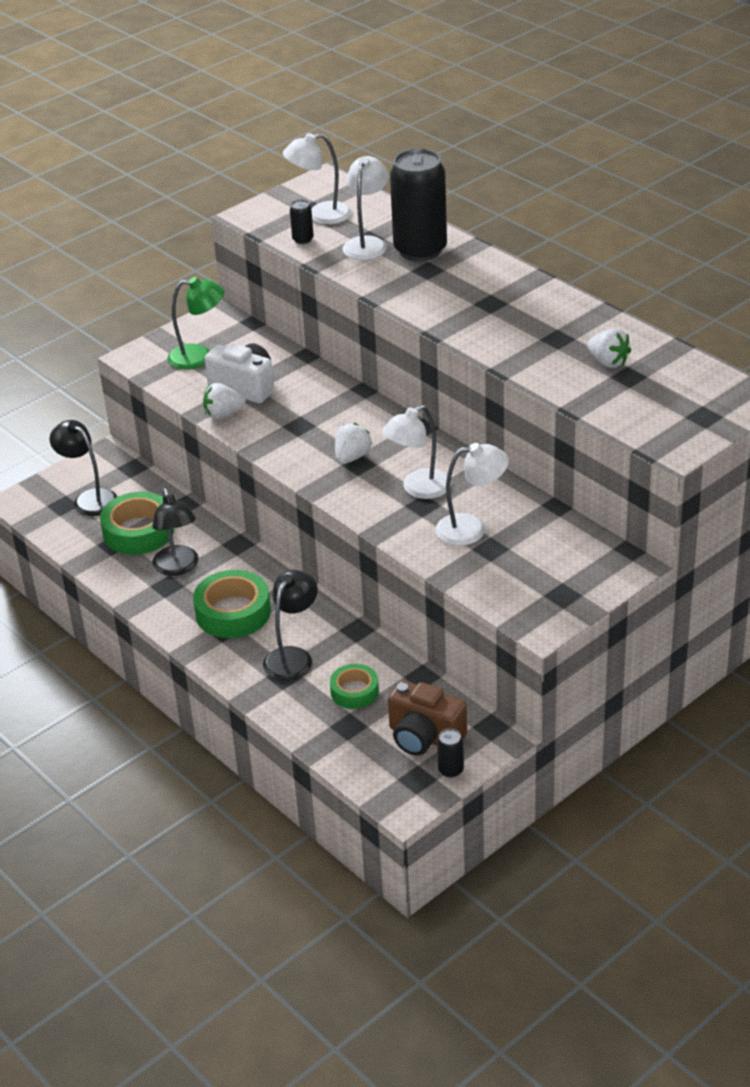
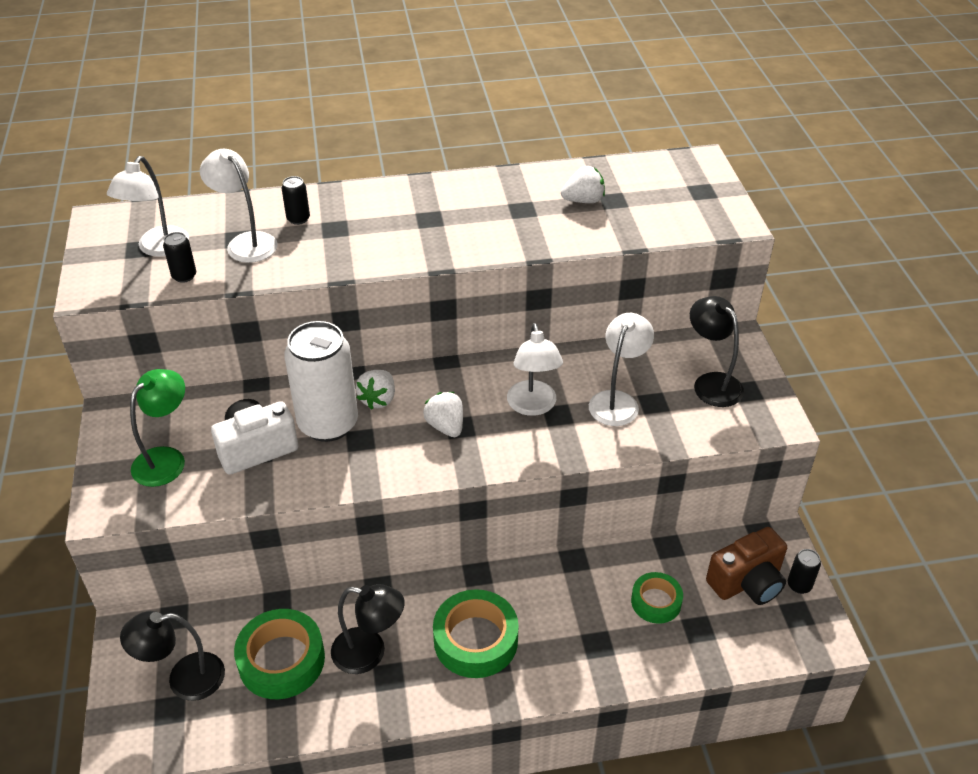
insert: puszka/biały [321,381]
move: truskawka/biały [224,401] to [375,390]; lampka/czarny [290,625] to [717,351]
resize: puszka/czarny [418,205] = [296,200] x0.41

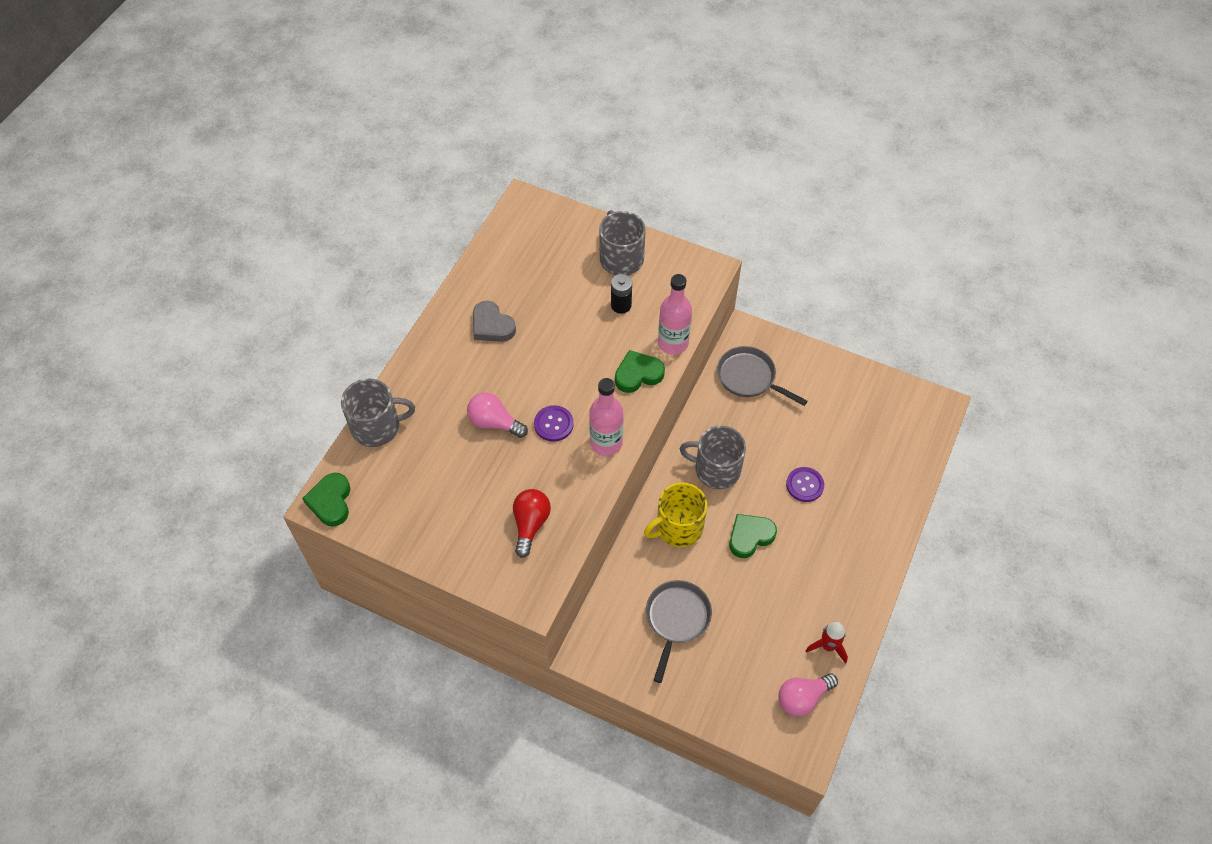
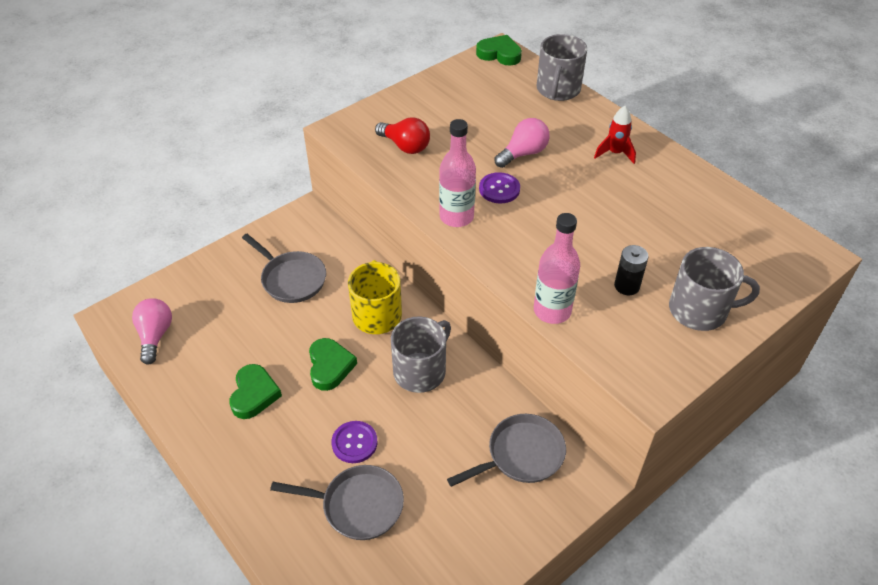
delete: serce/szary [494,321]
insert: patelnia/szary [337,502]
move: serce/zielony [640,371] to [255,391]; rakieta/czerwony [827,643] to [615,135]

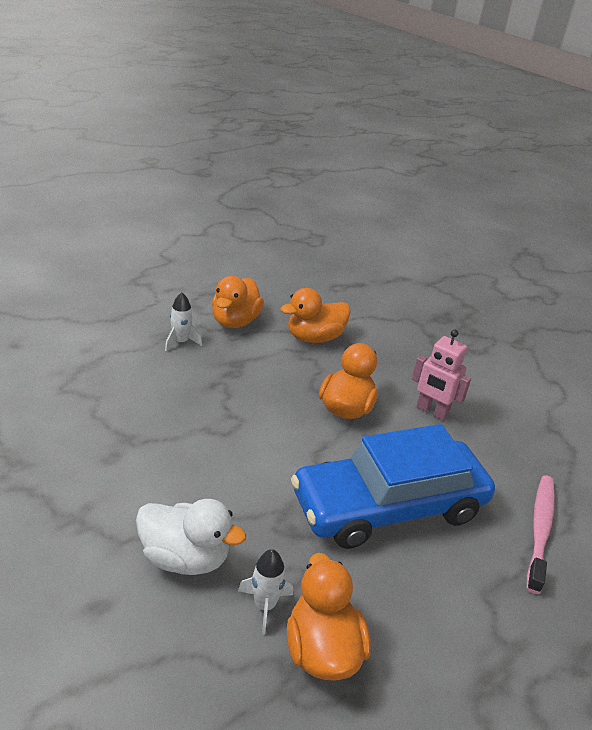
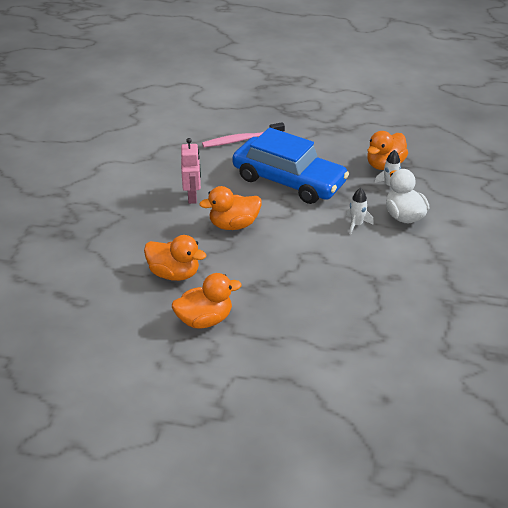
move: rakieta/biały [183,321] to [360,211]

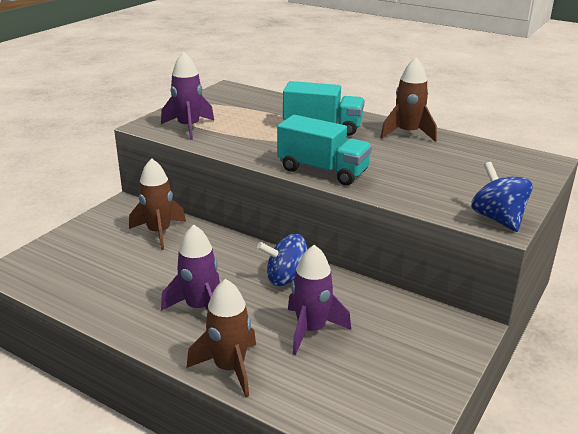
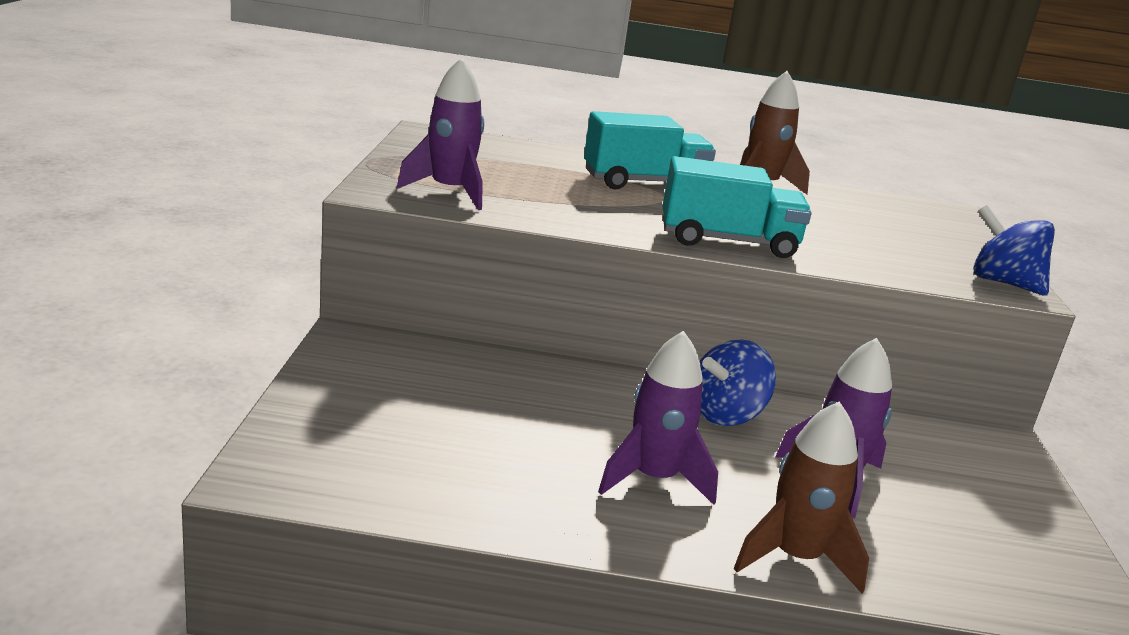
delete: rakieta/brązowy [157,204]

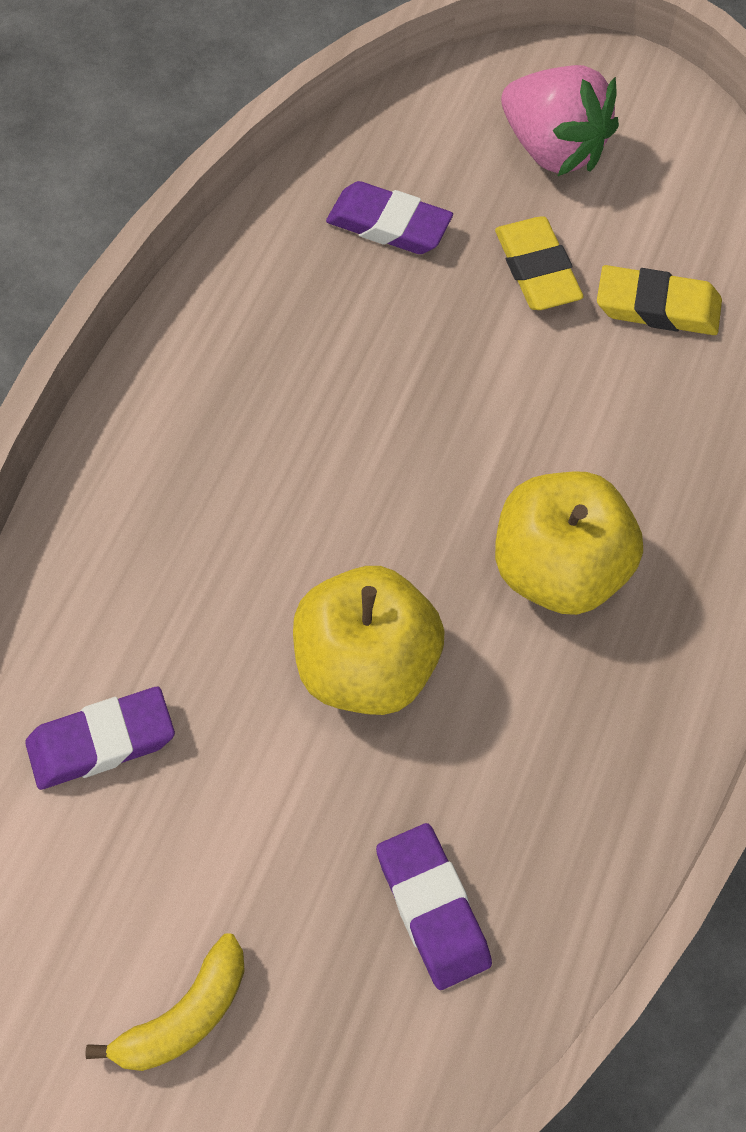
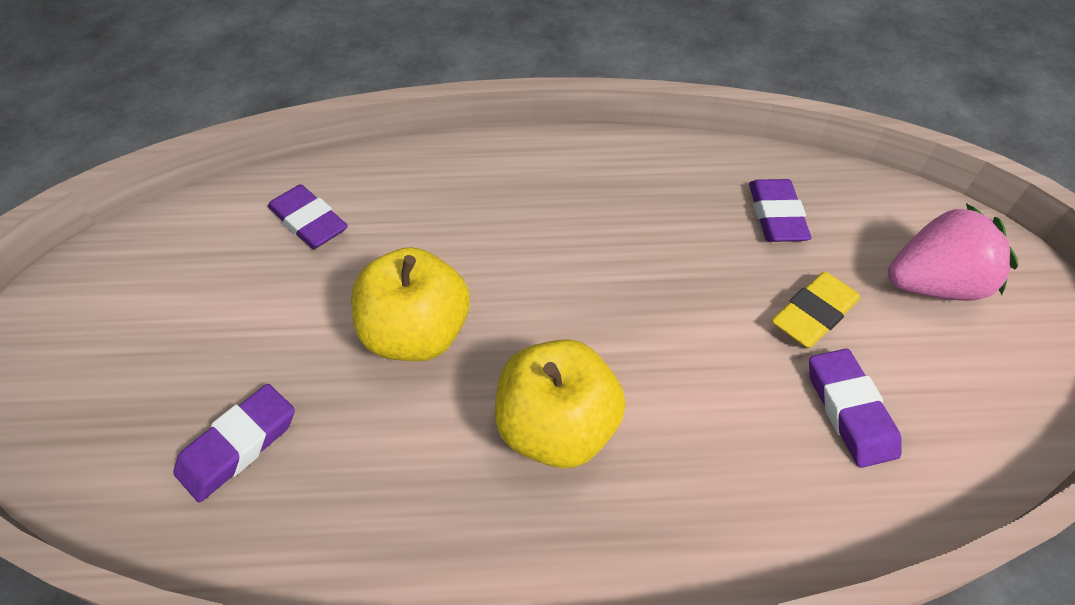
delete: banan/żółty [165,1002]
recolor: gumka do mazania/żółty [659,300] to gumka do mazania/fioletowy [855,408]
rotate: truskawka/różowy [560,120] = [953,252] 120 degrees counterclockwise

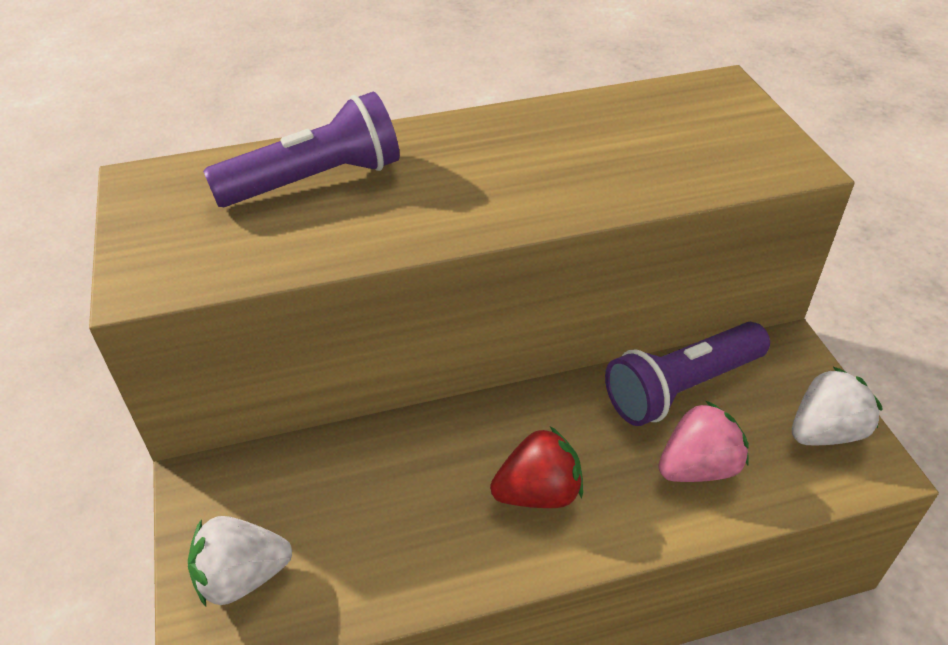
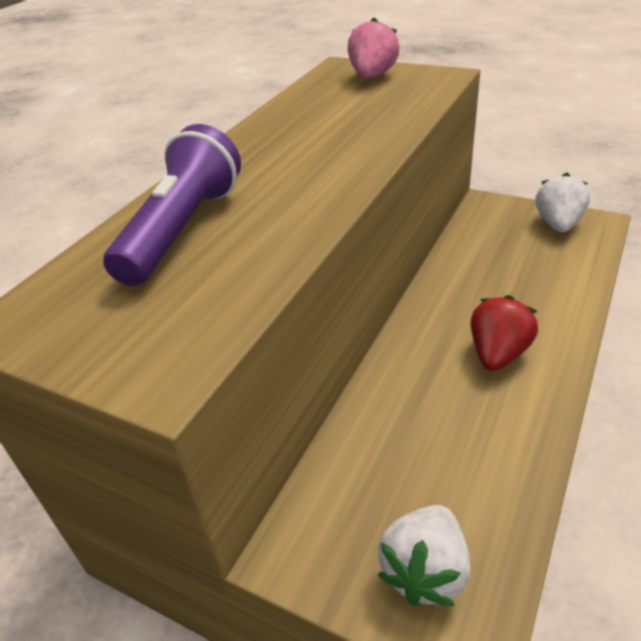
delete: latarka/fioletowy [687,374]
move: truskawka/różowy [703,441] to [374,48]

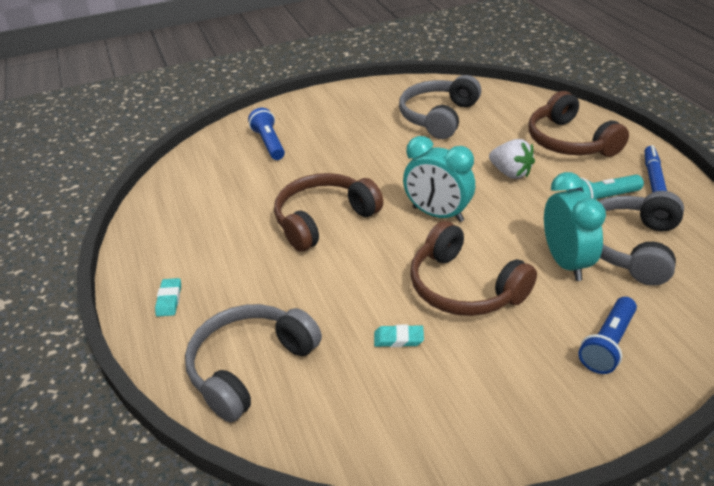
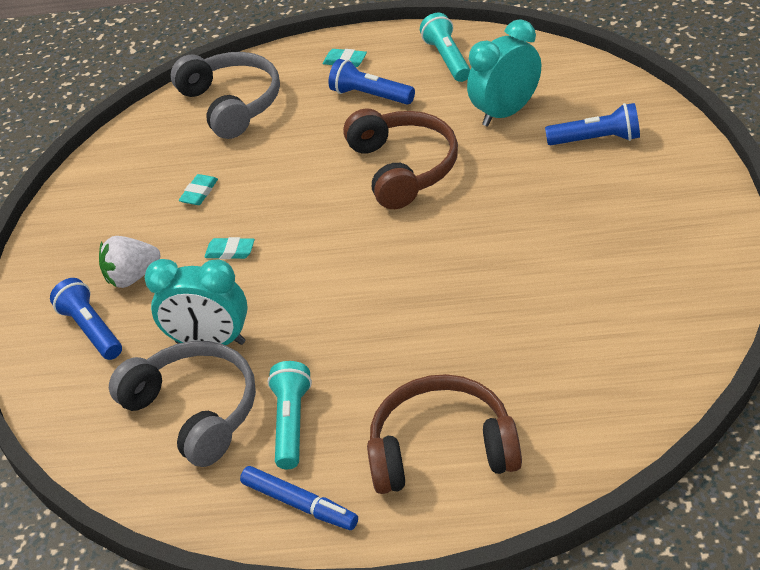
delete: słuchawki/szary [440,107]
insert: latarka/niebieski [371,82]; latarka/turkusowy [445,47]
move: budzik/turkusowy [439,179] to [504,72]; truskawka/biały [512,159] to [129,262]
replace: słuchawki/brązowy [473,268] to gumka do mazania/turkusowy [229,248]

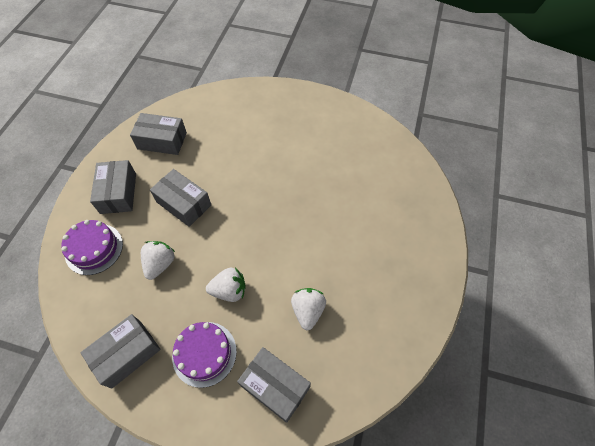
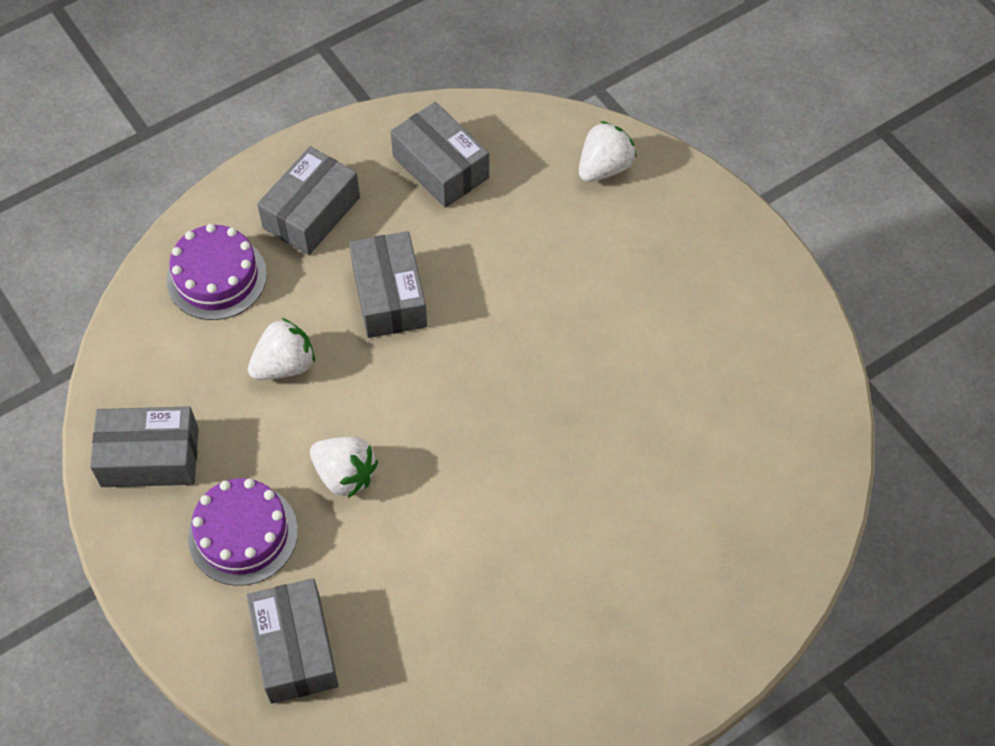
move: truskawka/biały [308,309] to [608,151]

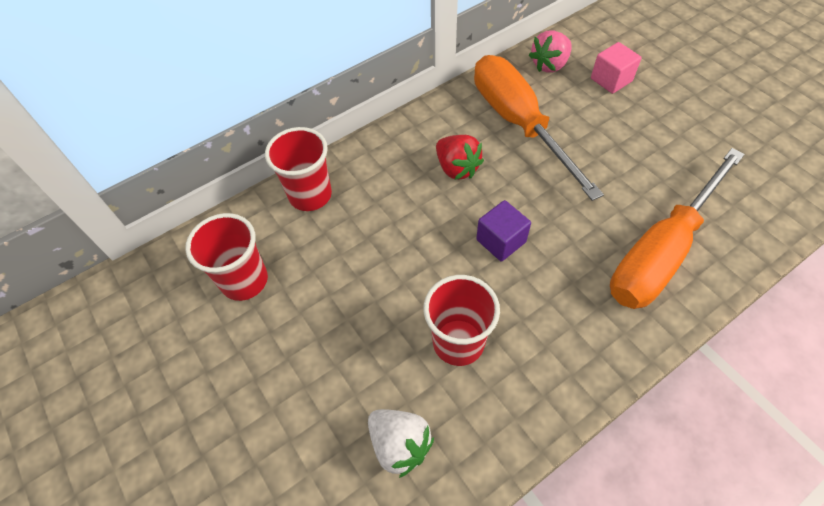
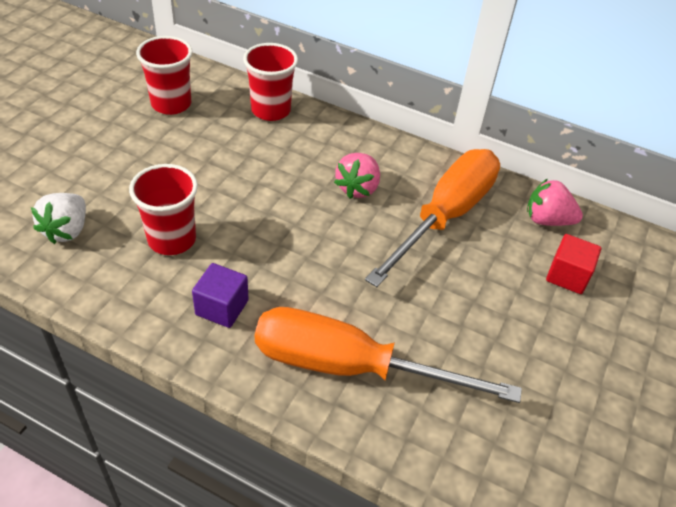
move: sześcian/fioletowy [503,231] to [220,295]
recolor: truskawka/czerwony [460,157] to truskawka/różowy [357,176]; sześcian/różowy [616,68] to sześcian/czerwony [573,264]

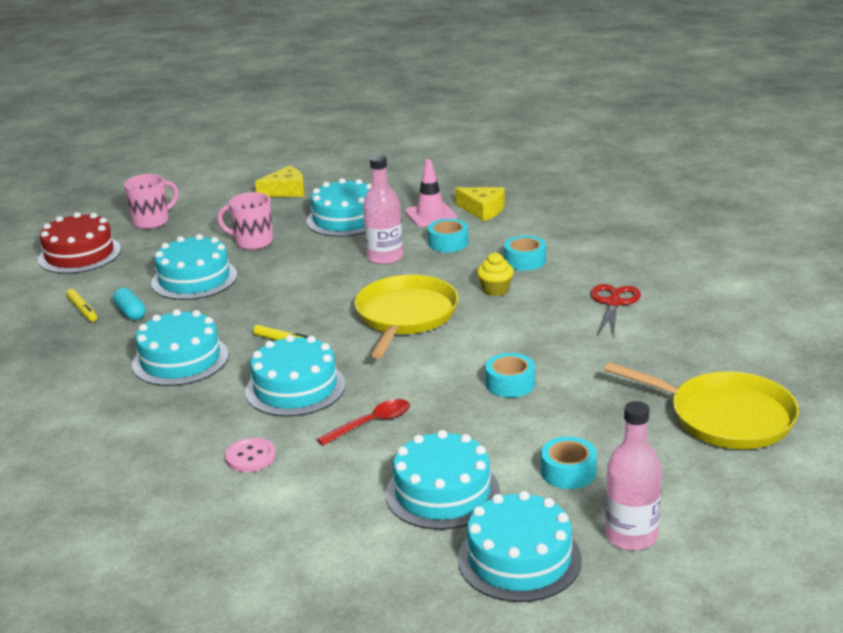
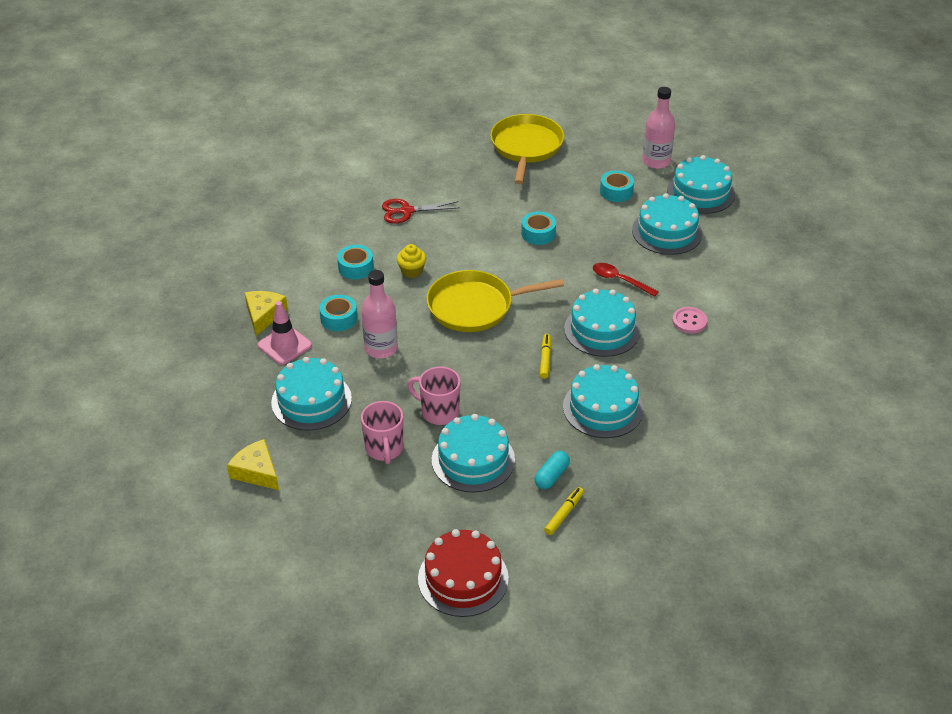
move: kubek/różowy [151,201] to [434,395]

